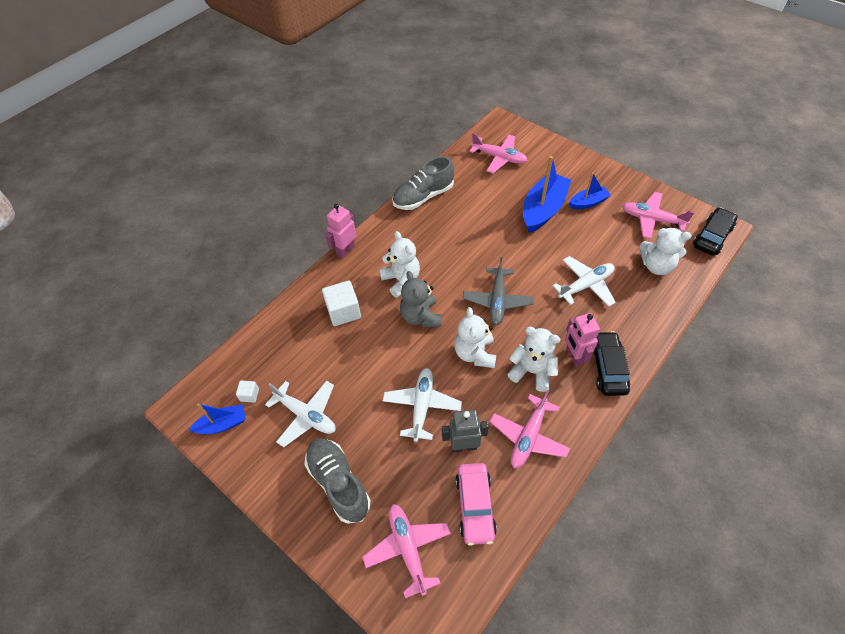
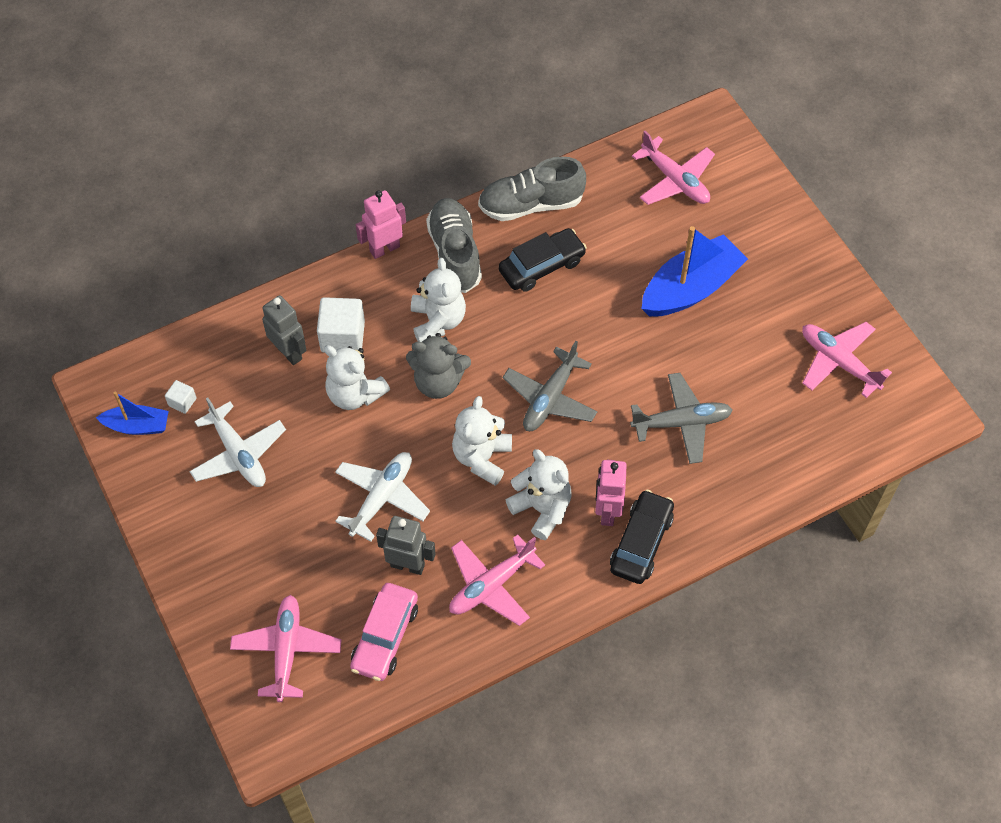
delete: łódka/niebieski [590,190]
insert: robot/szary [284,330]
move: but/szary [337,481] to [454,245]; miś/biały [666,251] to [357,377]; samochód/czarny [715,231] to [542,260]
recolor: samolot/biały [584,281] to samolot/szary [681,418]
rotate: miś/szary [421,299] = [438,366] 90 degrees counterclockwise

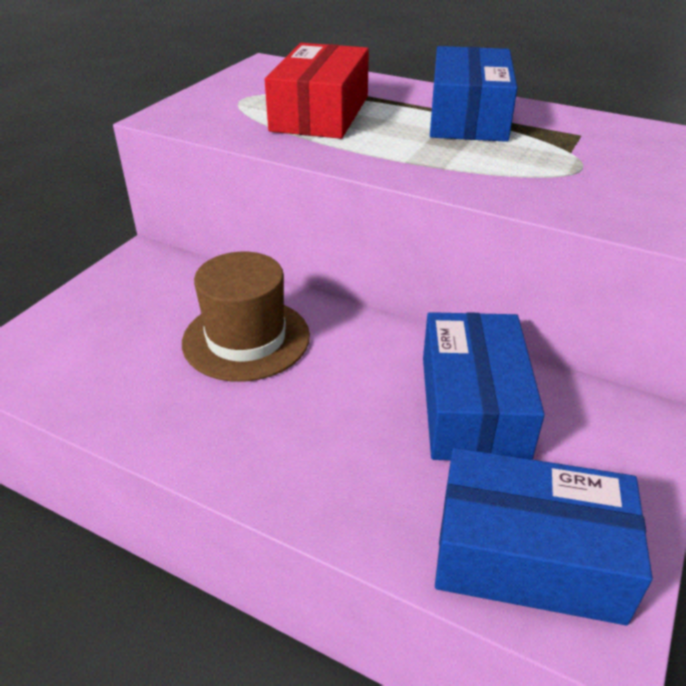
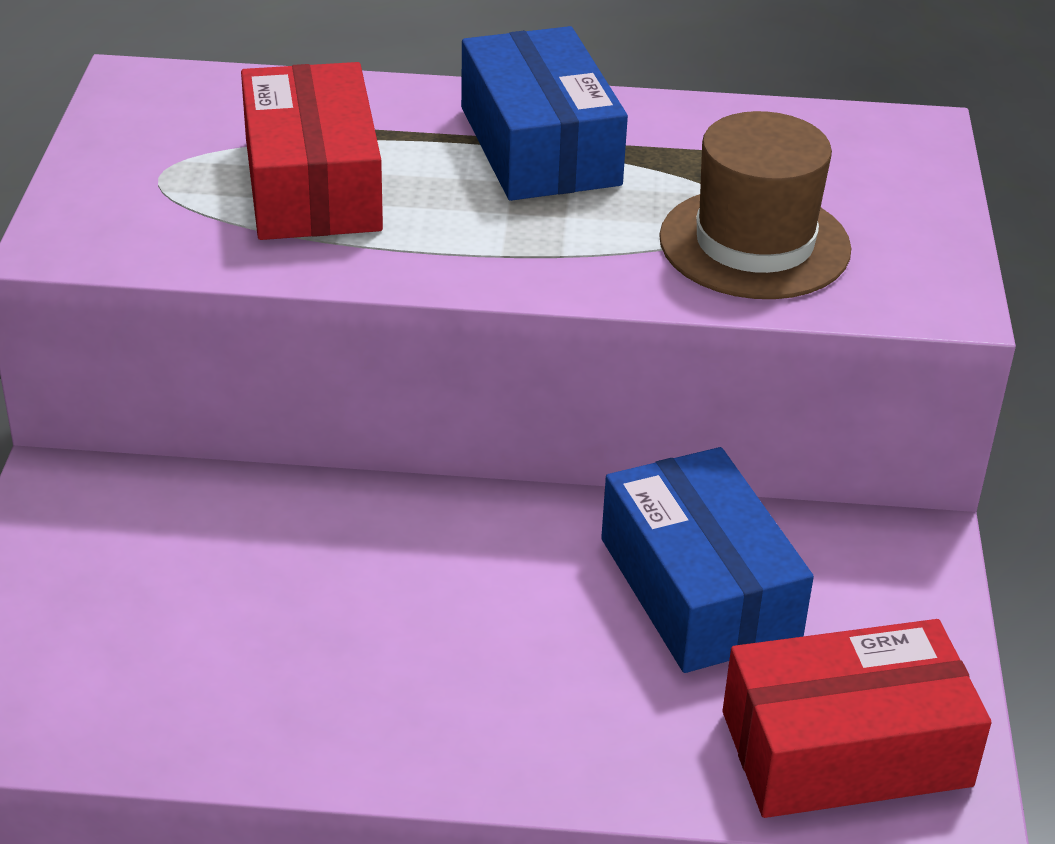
move: kapelusz/brązowy [246,317] to [755,205]
recolor: pudełko/niebieski [544,536] to pudełko/czerwony [857,718]

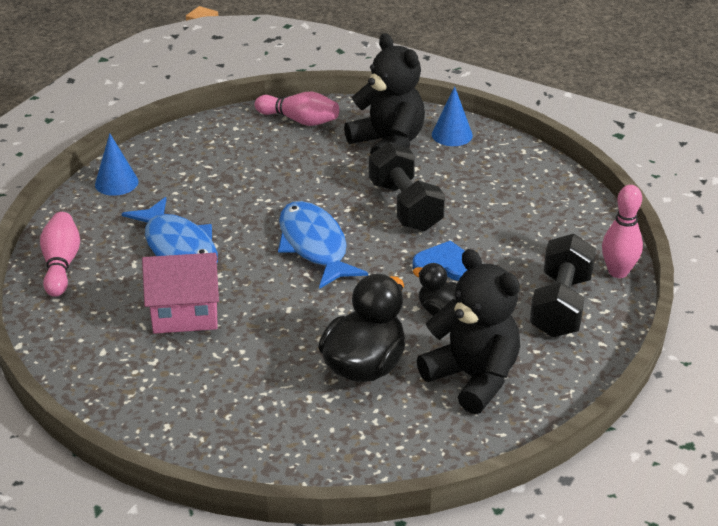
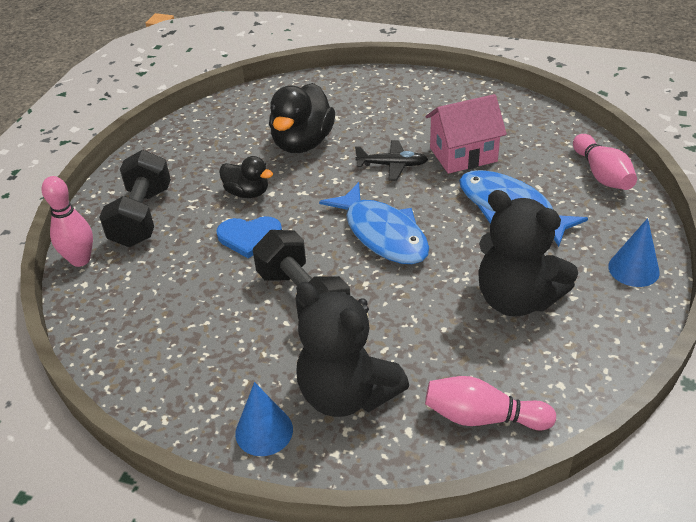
insert: samolot/czarny [391,160]
move: miś/czarny [468,331] to [528,253]

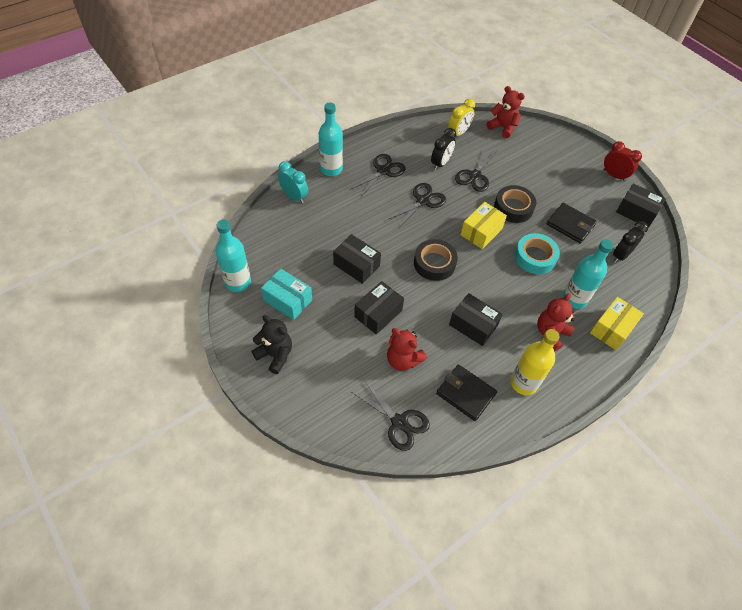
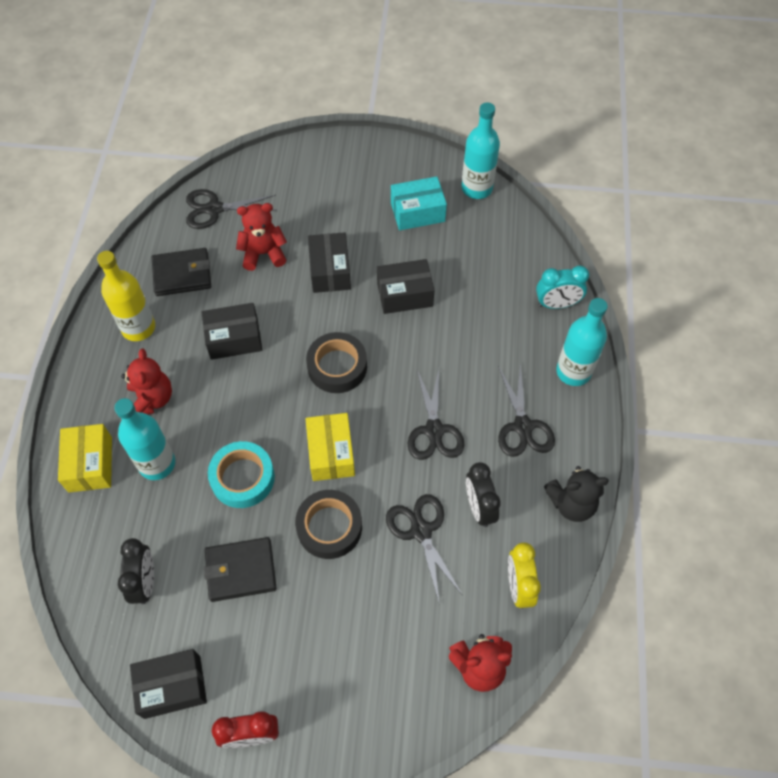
move: miś/czarny [271,344] to [576,494]

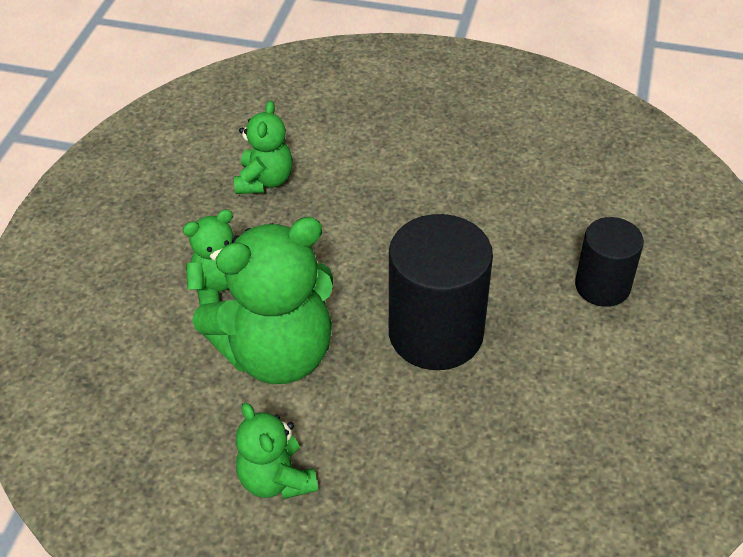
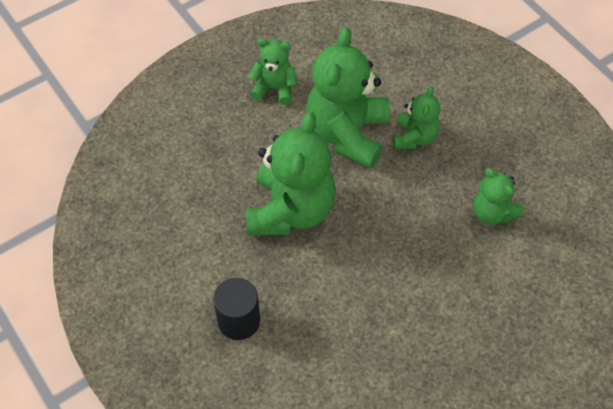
replace: walec/czarny [441,292] to miś/zielony [291,174]

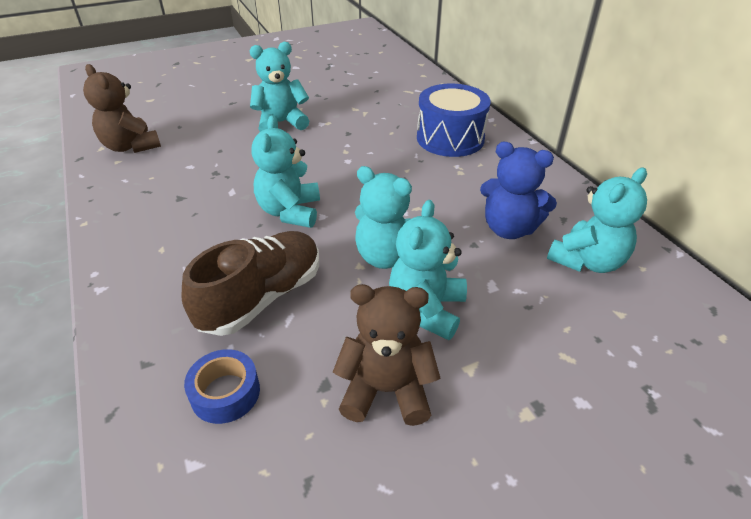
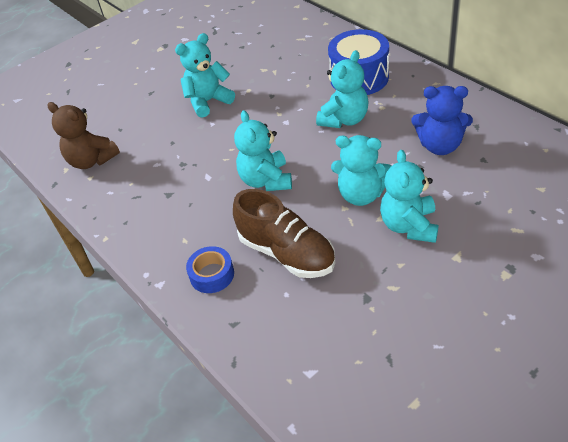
delete: miś/brązowy [387,355]
move: taśma klejąca/niebieski [222,386] to [210,269]; miś/turkusowy [597,220] to [342,89]
rotate: but/brązowy [250,283] = [284,233] 105 degrees clockwise

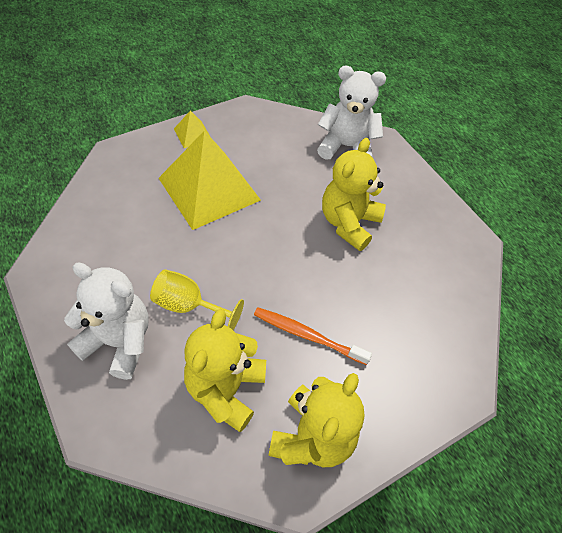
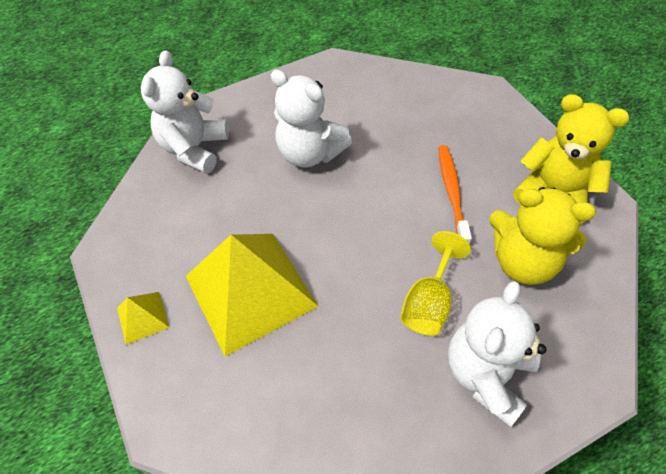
recolor: miś/żółty [354,194] to miś/biały [311,119]
rotate: szczoteczka do zębów/pomarańczowy [313,336] = [455,194] 150 degrees clockwise

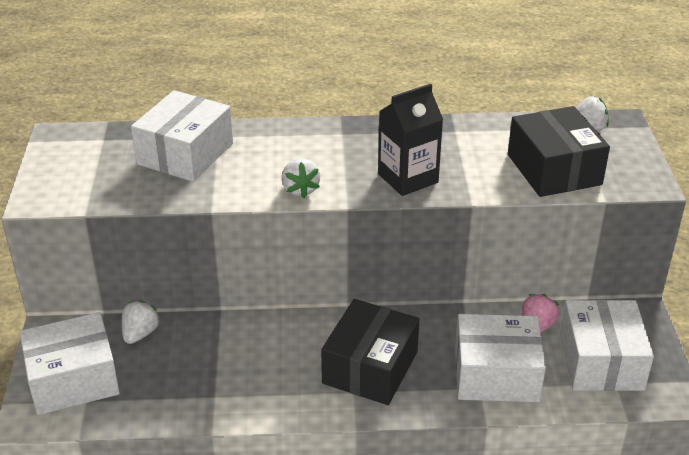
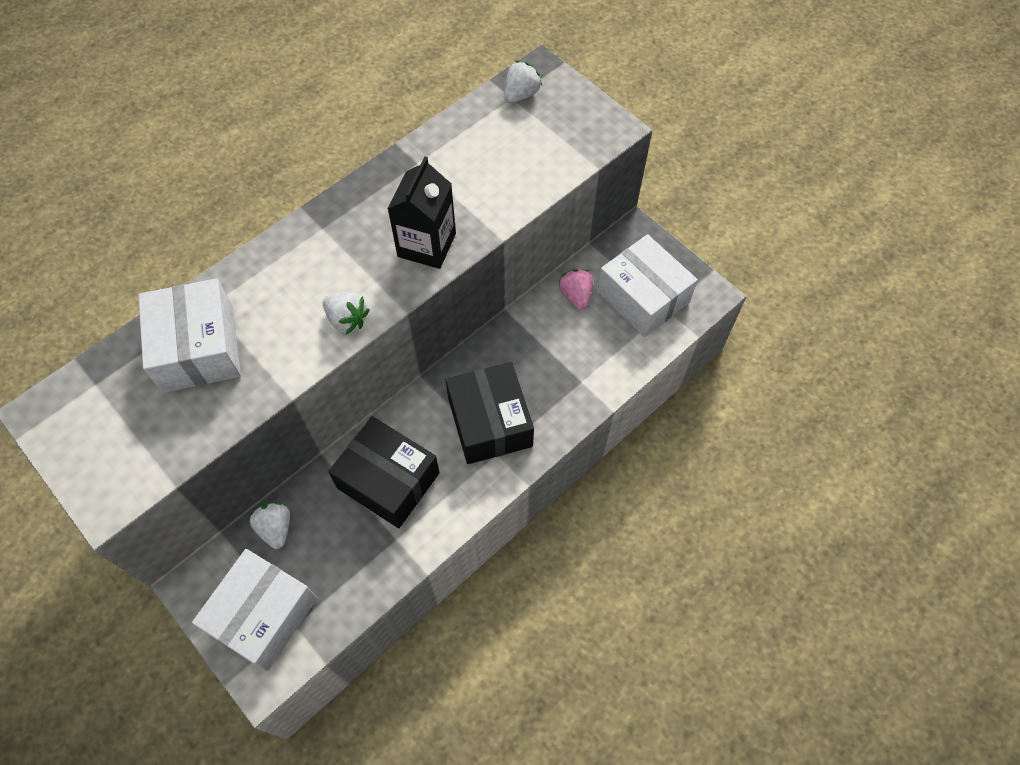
delete: pudełko/biały [500,358]
move: pudełko/czarny [559,151] to [384,472]

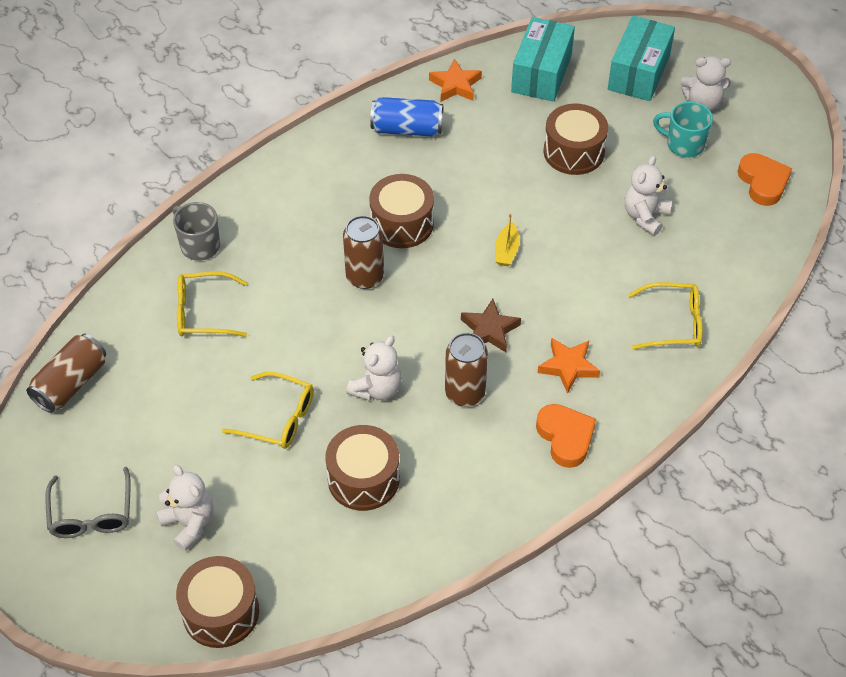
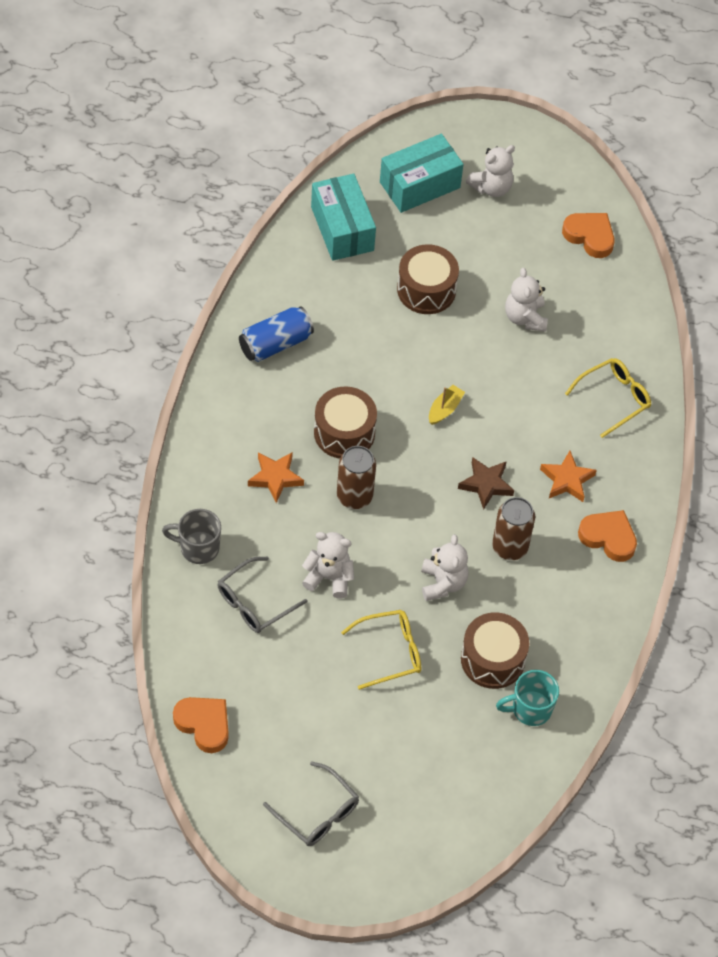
delete: bęben/brązowy [217,602]
move: miś/biały [185,508] to [328,565]; gwiazda/pomarańczowy [455,80] to [276,477]; kubek/turkusowy [683,130] to [527,698]
replace: puszka/brązowy [66,373] to serce/pomarańczowy [200,725]
recolor: okulary/żółty [212,304] to okulary/szary [262,595]
rotate: łódka/żółty [507,240] = [447,405] 120 degrees counterclockwise; pudełko/turkusowy [641,58] = [421,173] 75 degrees clockwise

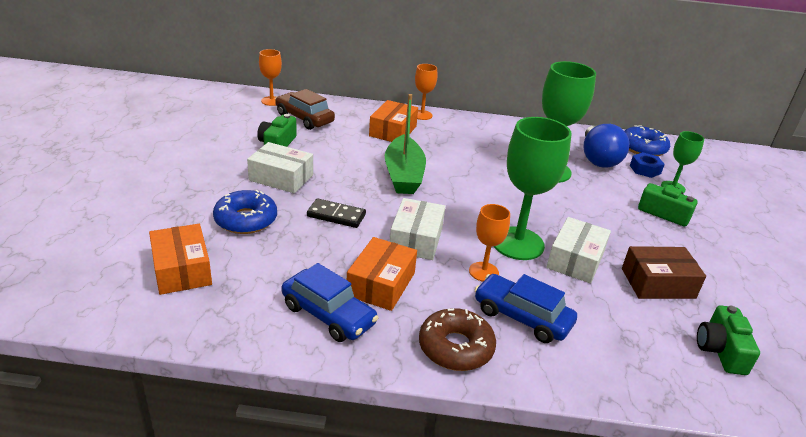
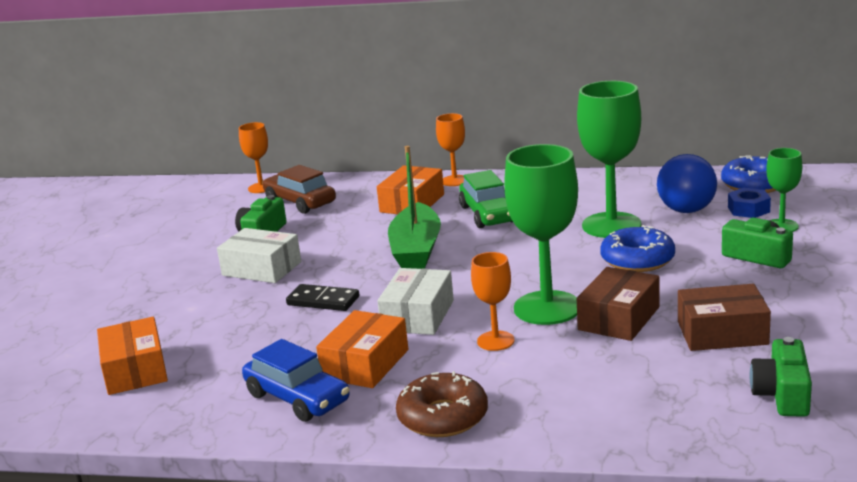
delete: samochód/niebieski [526,308]
insert: samochód/zielony [486,199]
move: donut/niebieski [245,212] to [637,248]
recolor: pudełko/biały [578,250] to pudełko/brązowy [618,304]

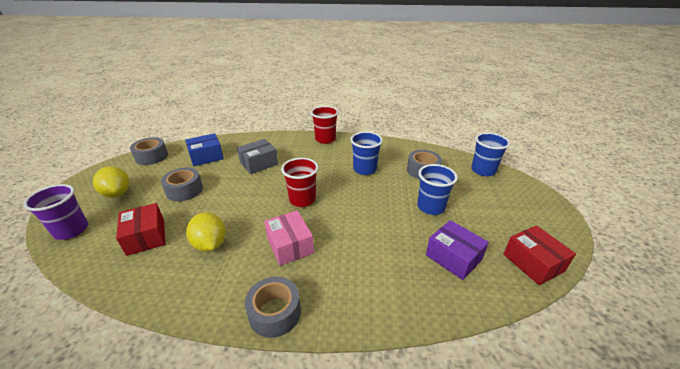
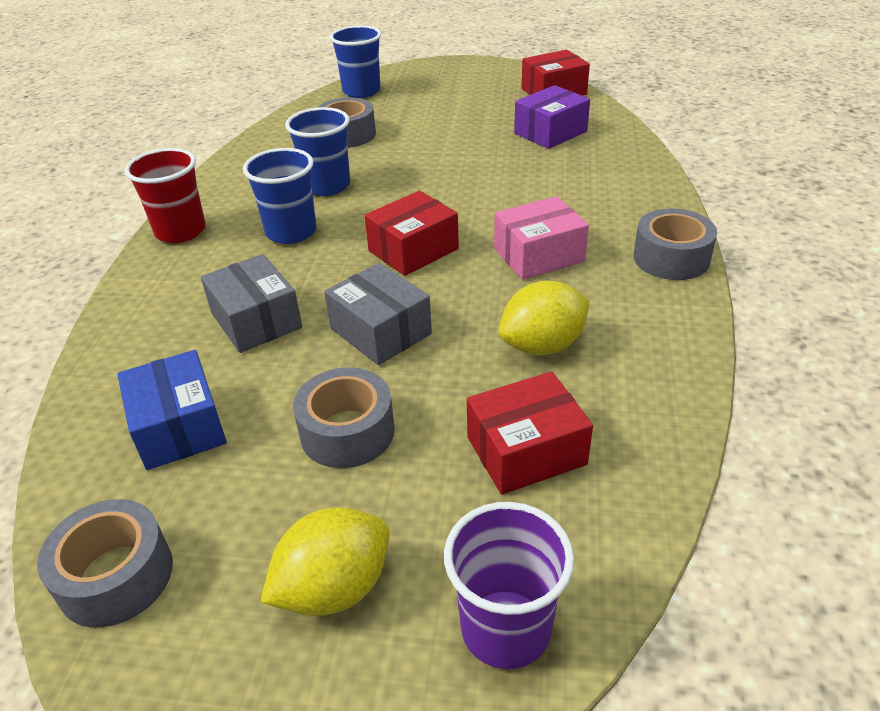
insert: pudełko/szary [378,314]
move: szklanka/niebieski [437,189] to [279,196]
replace: szklanka/czerwony [299,182] to pudełko/czerwony [411,233]

